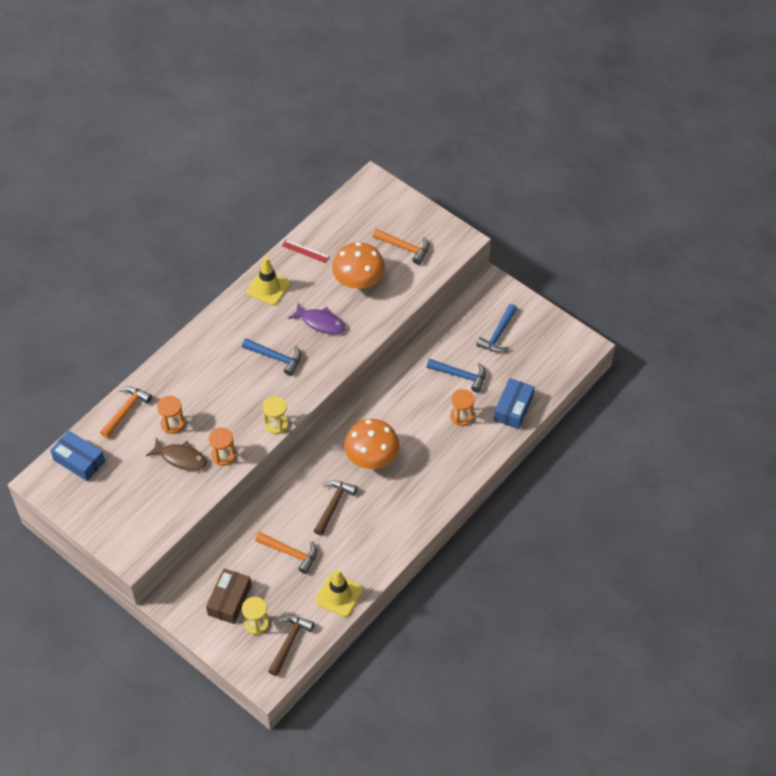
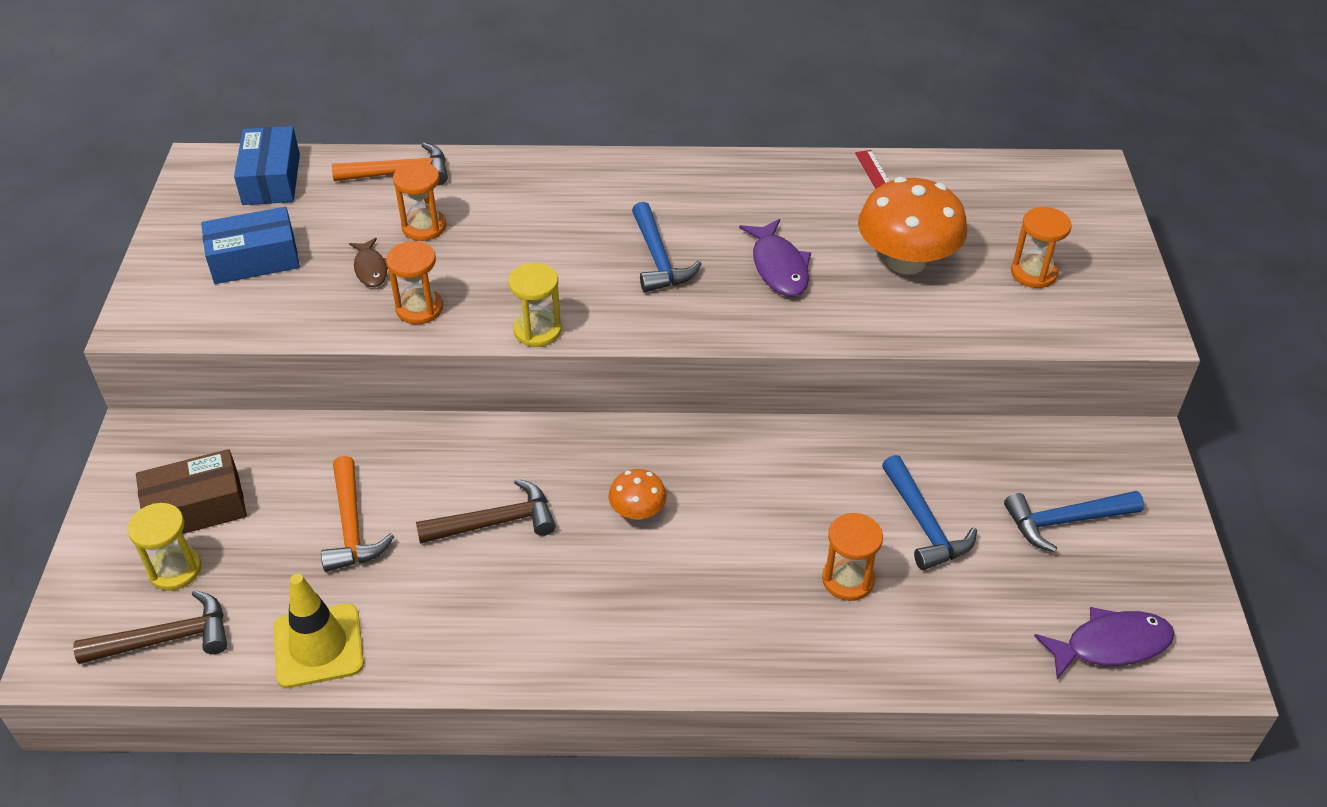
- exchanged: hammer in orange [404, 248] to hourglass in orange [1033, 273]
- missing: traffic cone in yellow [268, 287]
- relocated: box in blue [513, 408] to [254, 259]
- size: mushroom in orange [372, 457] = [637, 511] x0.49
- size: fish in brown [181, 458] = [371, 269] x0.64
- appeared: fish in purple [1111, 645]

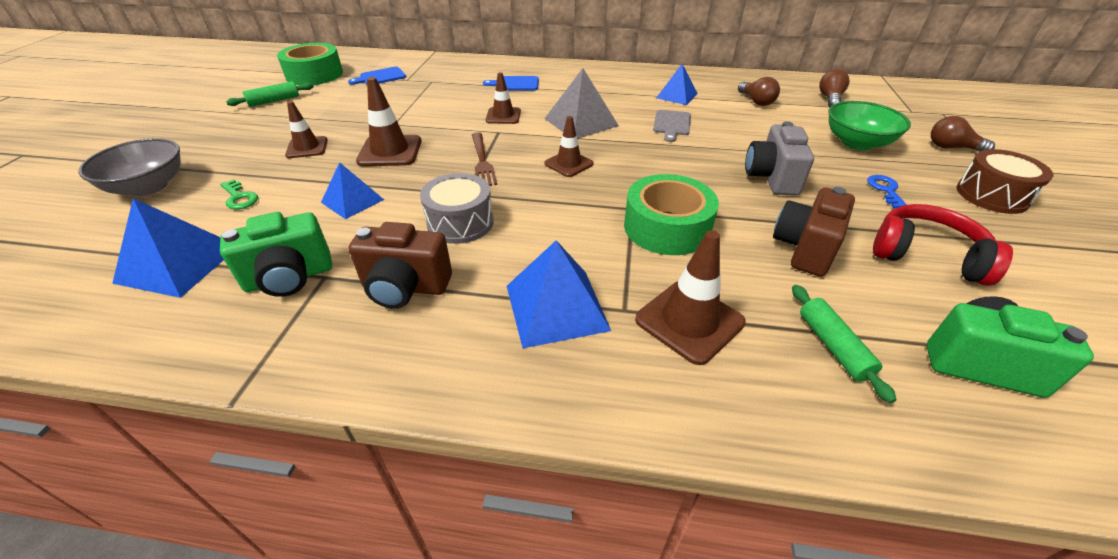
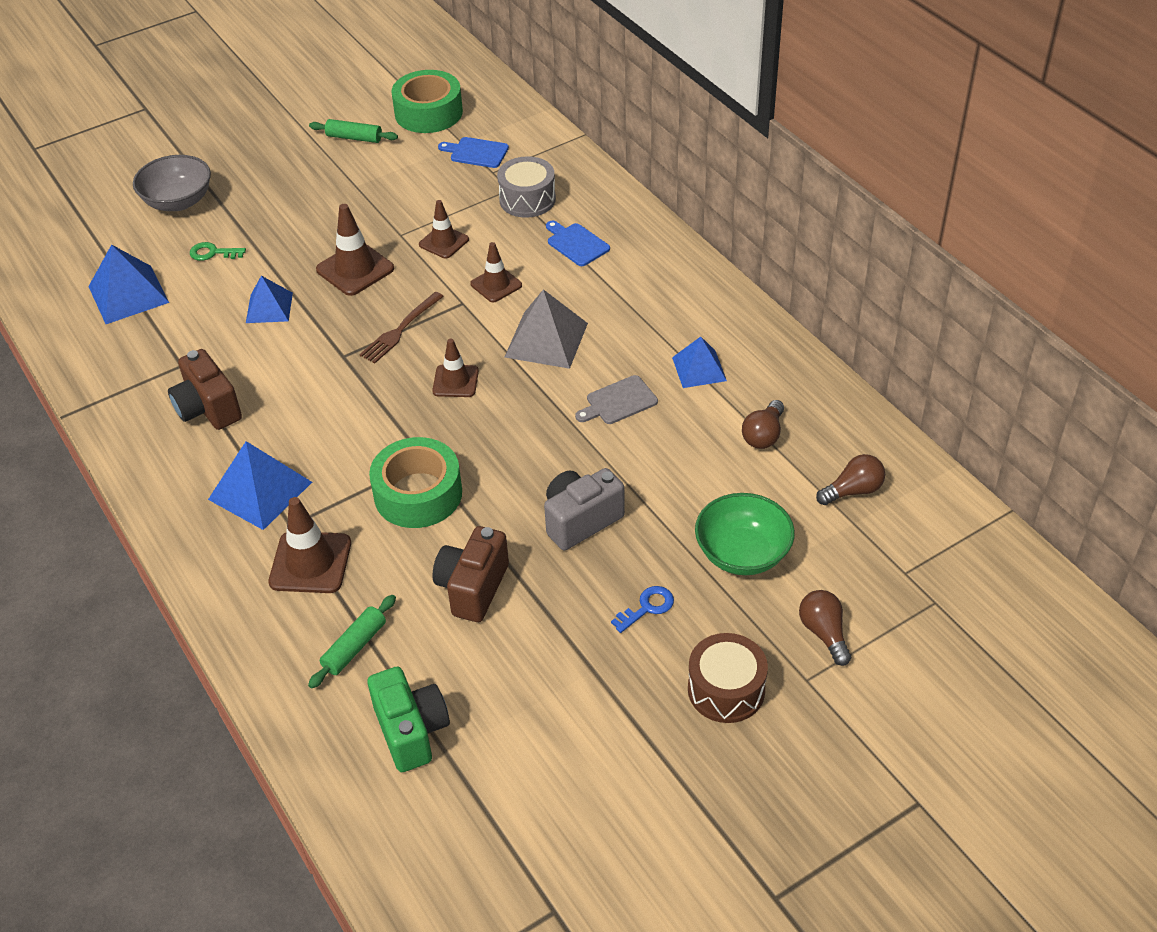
- relocated: traffic cone in brown [307, 147] to [444, 242]
- relocated: drum in grey [460, 223] to [527, 199]
- spun: key in green [239, 198] = [213, 253] 90 degrees clockwise
- spun: camera in brown [805, 249] = [473, 588] 60 degrees counterclockwise
- missing: headphones in red [926, 255]
- missing: camera in green [289, 278]

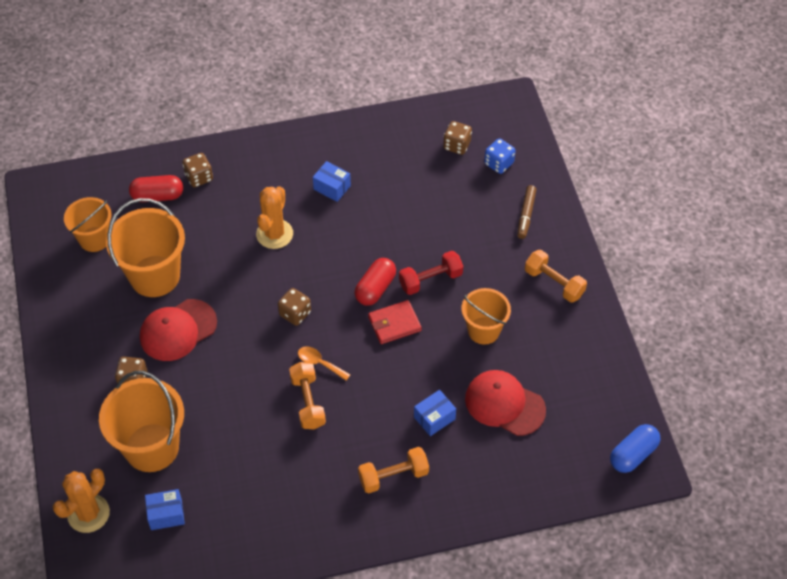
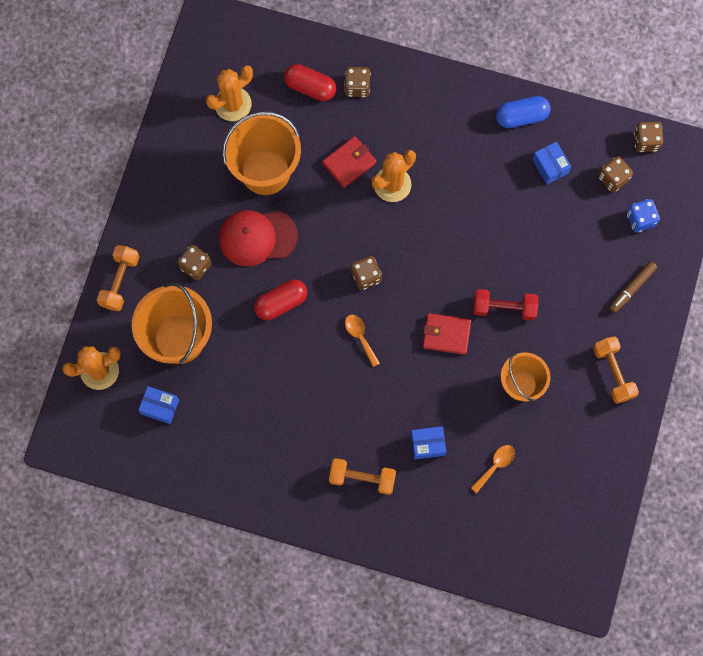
- relocated: box in blue [332, 187] to [550, 166]
- exchanged: bucket in orange [94, 239] to cactus in orange [233, 104]
- relocated: capsule in red [375, 288] to [281, 303]
- relocated: dumbbell in orange [308, 402] to [120, 281]
- exchanged: cap in red [504, 404] to spoon in orange [495, 465]
- relocated: capsule in blue [633, 454] to [521, 116]
- appeared: dice in brown [645, 141]
- appeared: wallet in red [349, 163]

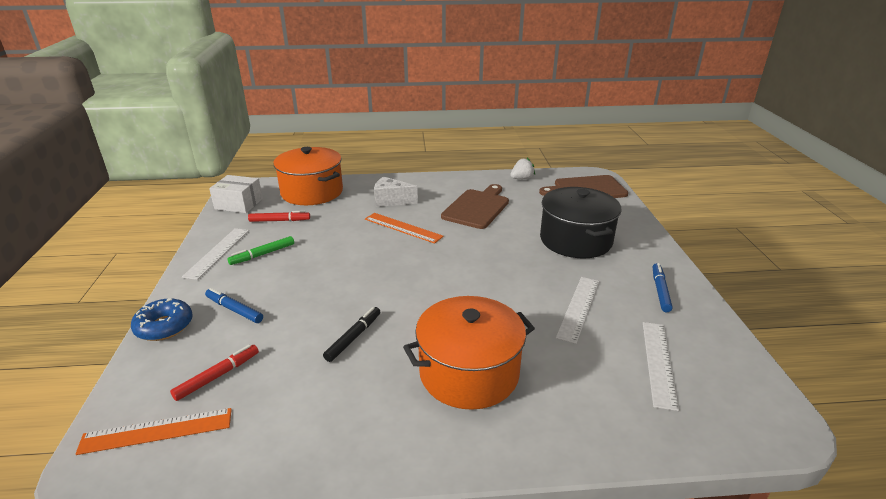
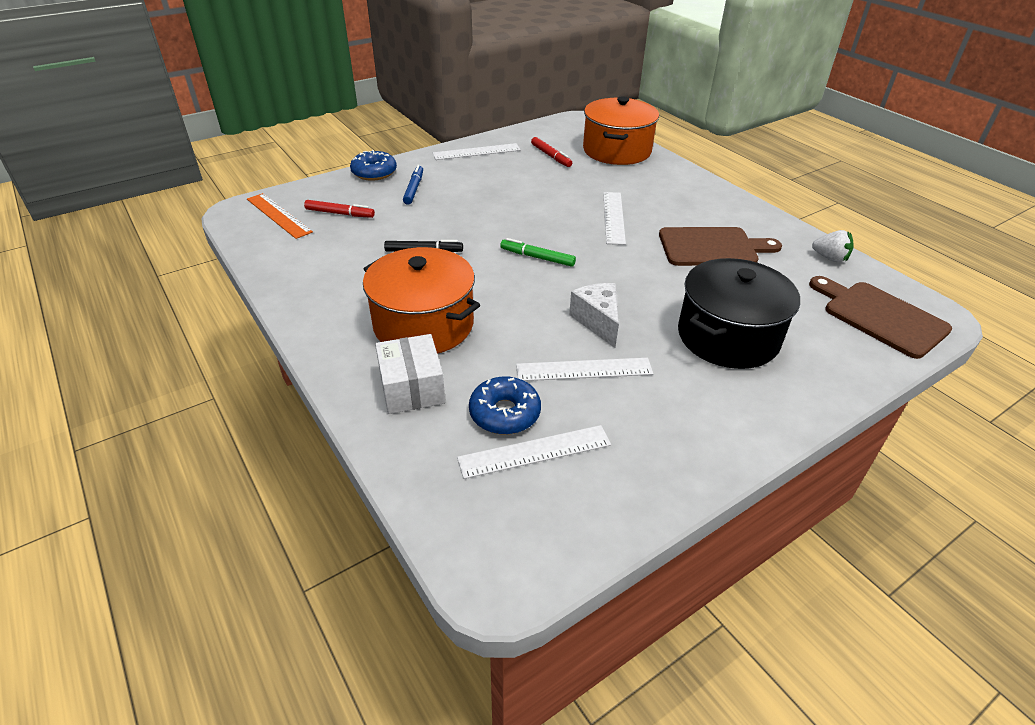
- relocated: box in white [239, 204] to [412, 388]
- relocated: cheese in white [391, 201] to [597, 321]
- colour: ruler in orange [403, 227] to ruler in white [614, 217]
- relocated: marker in green [262, 254] to [537, 257]
- missing: marker in blue [660, 291]
- appeared: donut in blue [504, 413]

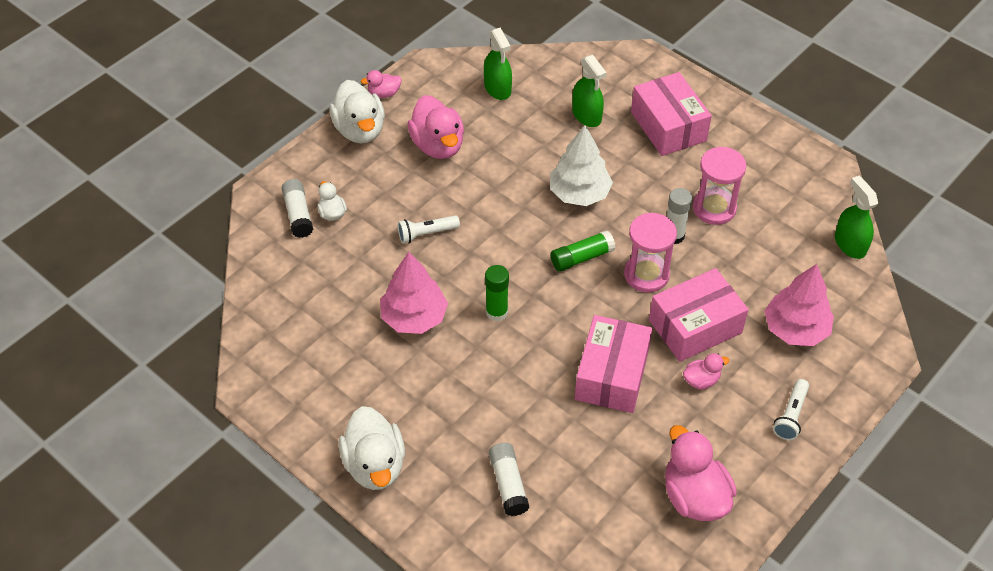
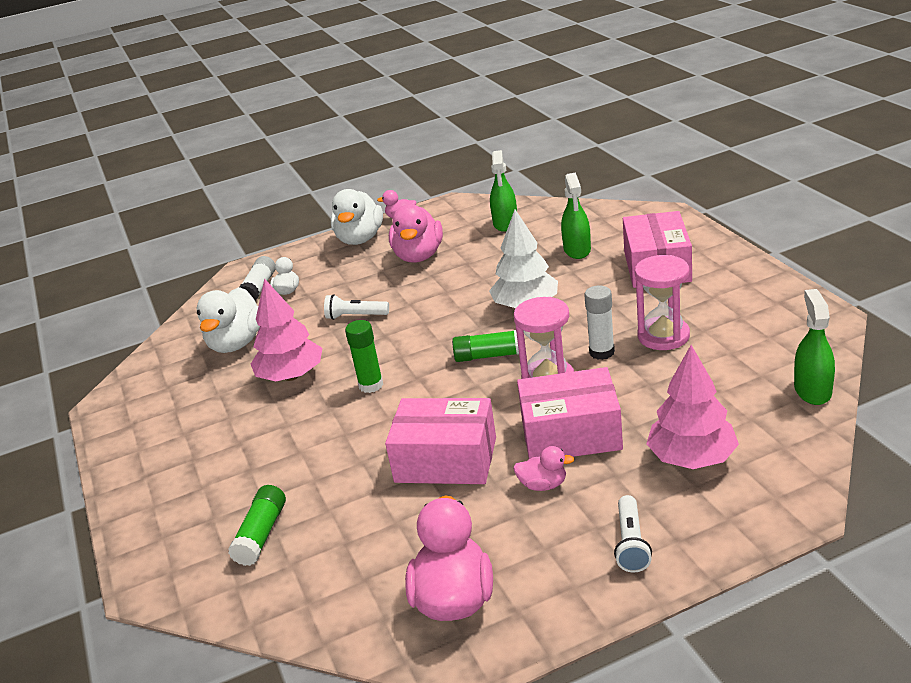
- spun: box in pink [611, 375] = [446, 460] 60 degrees clockwise
- spun: flashlight in white [791, 415] = [631, 543] 45 degrees counterclockwise
- relocated: duck in white [375, 465] to [236, 343]
- colour: glue stick in white [508, 484] to glue stick in green [261, 534]

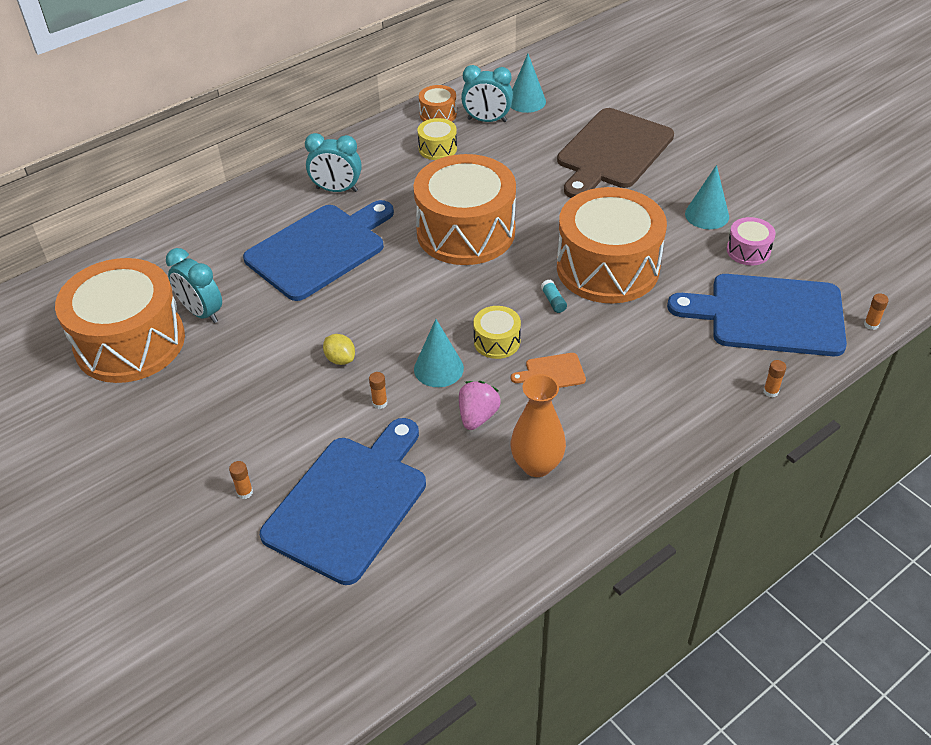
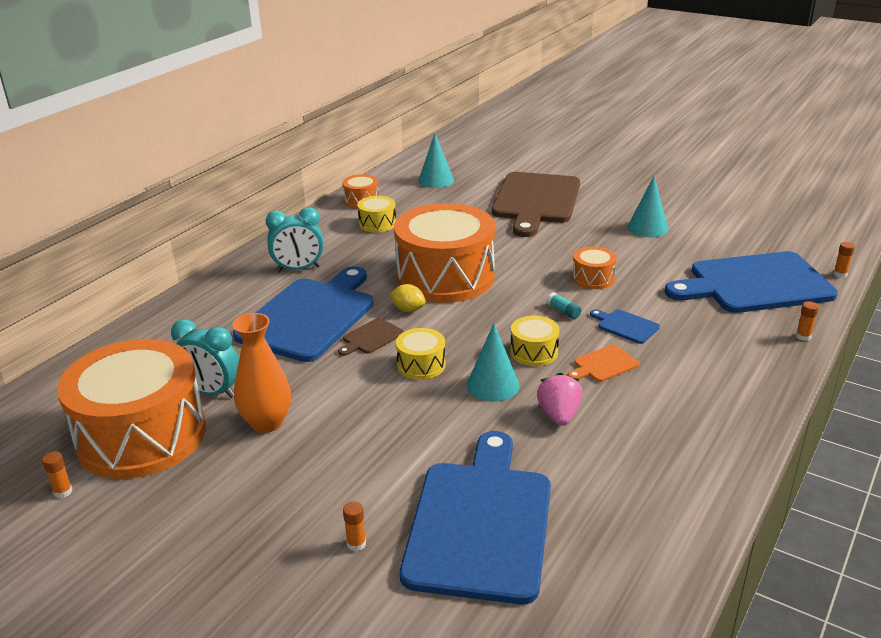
- missing: clock in turquoise [487, 120]
- size: drum in orange [607, 267] = [593, 278] x0.43
- missing: drum in pink [748, 251]
- relocated: lemon in yellow [340, 359] to [408, 309]
- relocated: glue stick in orange [380, 403] to [63, 492]
- relocated: vase in orange [537, 465] to [267, 423]
- appeared: cutting board in blue [625, 326]
- appeared: cutting board in brown [371, 337]
- appeared: drum in yellow [421, 365]

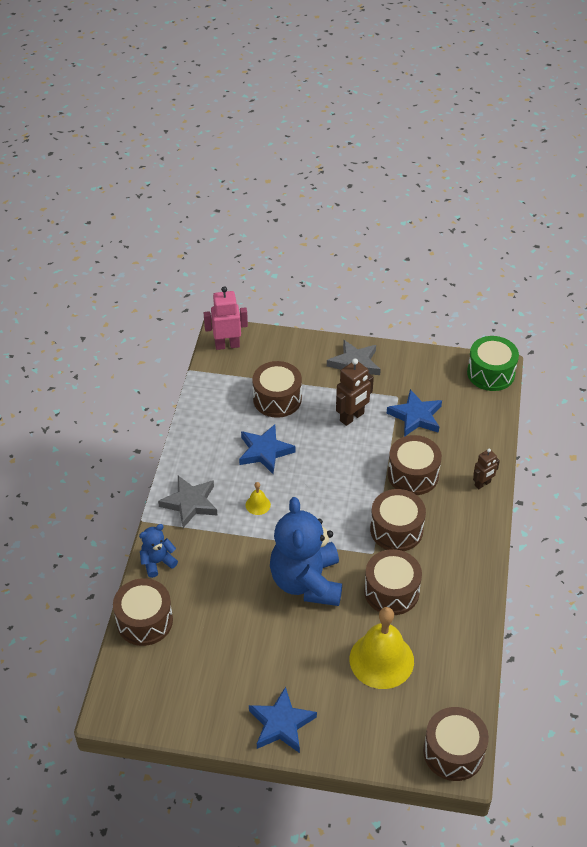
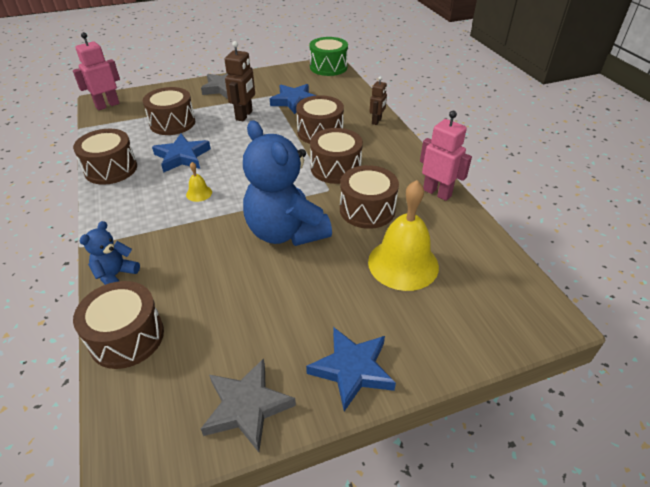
- relocated: star in grey [190, 503] to [247, 407]
- relocated: drum in brown [453, 752] to [111, 169]
- appeared: robot in pink [437, 193]

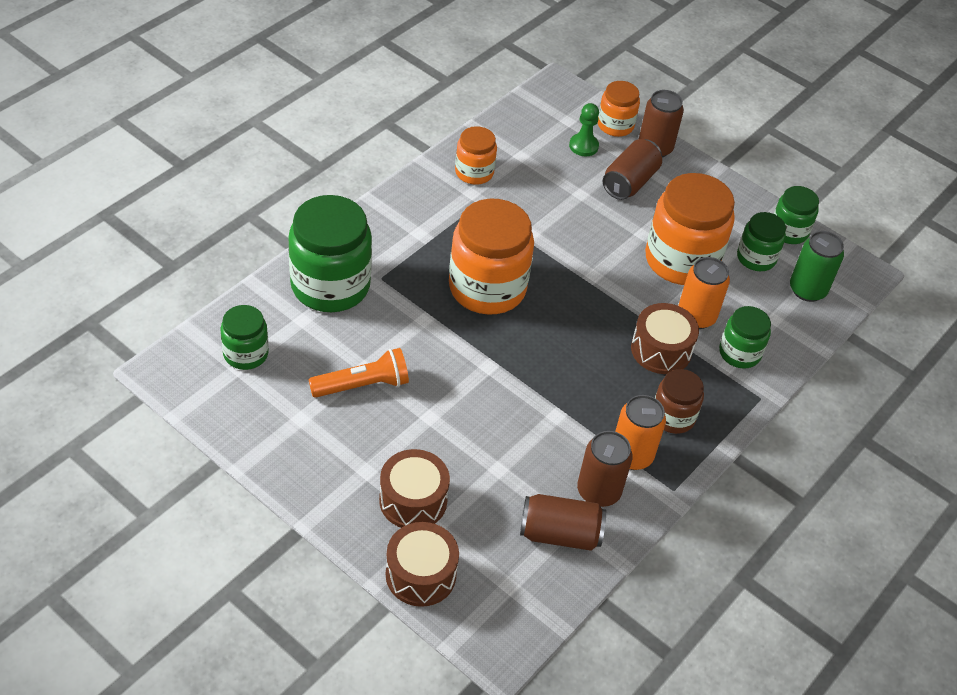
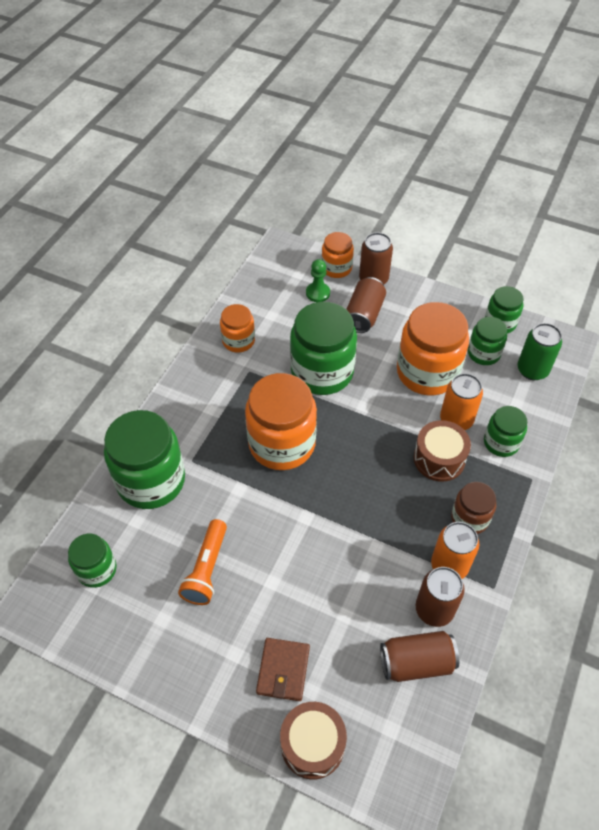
- spun: flashlight in orange [363, 385] = [206, 569] 135 degrees clockwise
- exchanged: drum in brown [413, 500] to wallet in brown [283, 670]
- appeared: jar in green [322, 372]

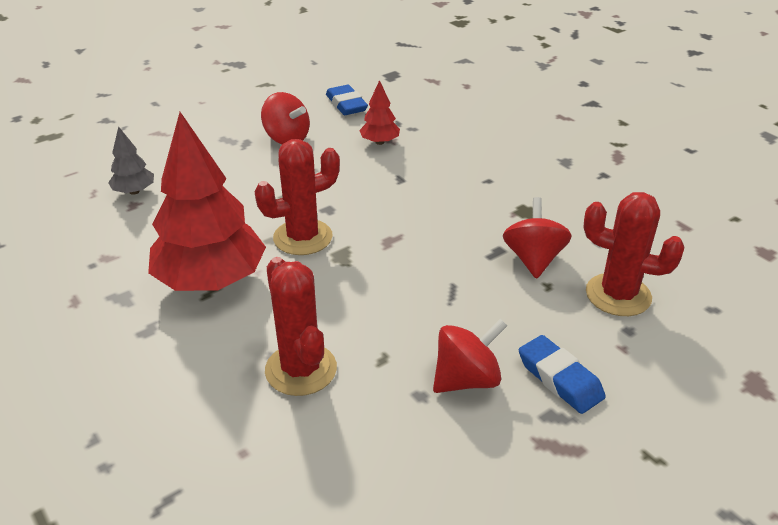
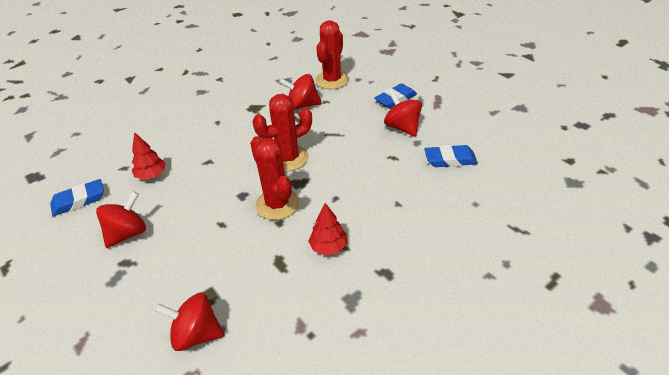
- size: tree in red [211, 281] = [328, 247] x0.45
- exchanged: tree in grey [134, 191] to spinning top in red [196, 334]
- relocated: cactus in red [301, 369] to [288, 158]
- appeared: eraser in blue [450, 160]

